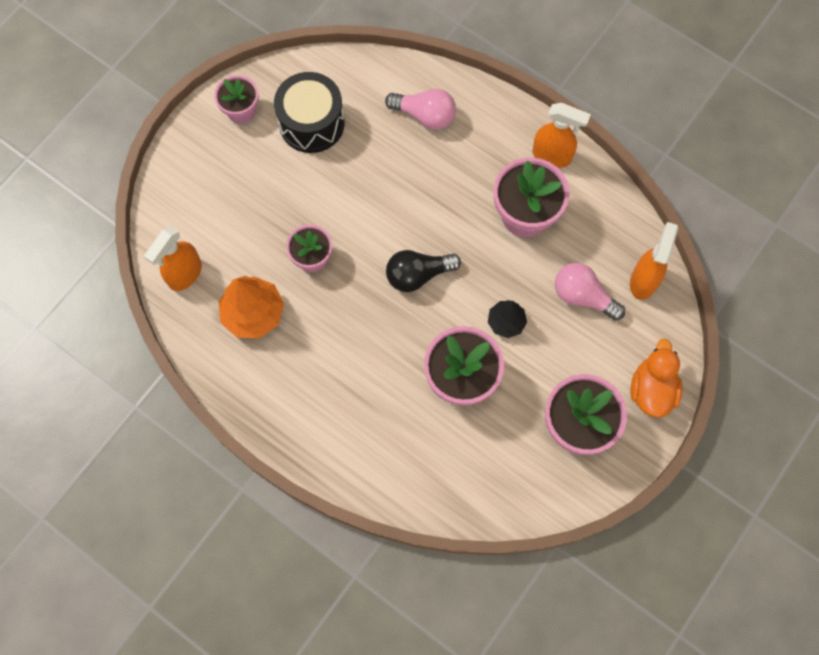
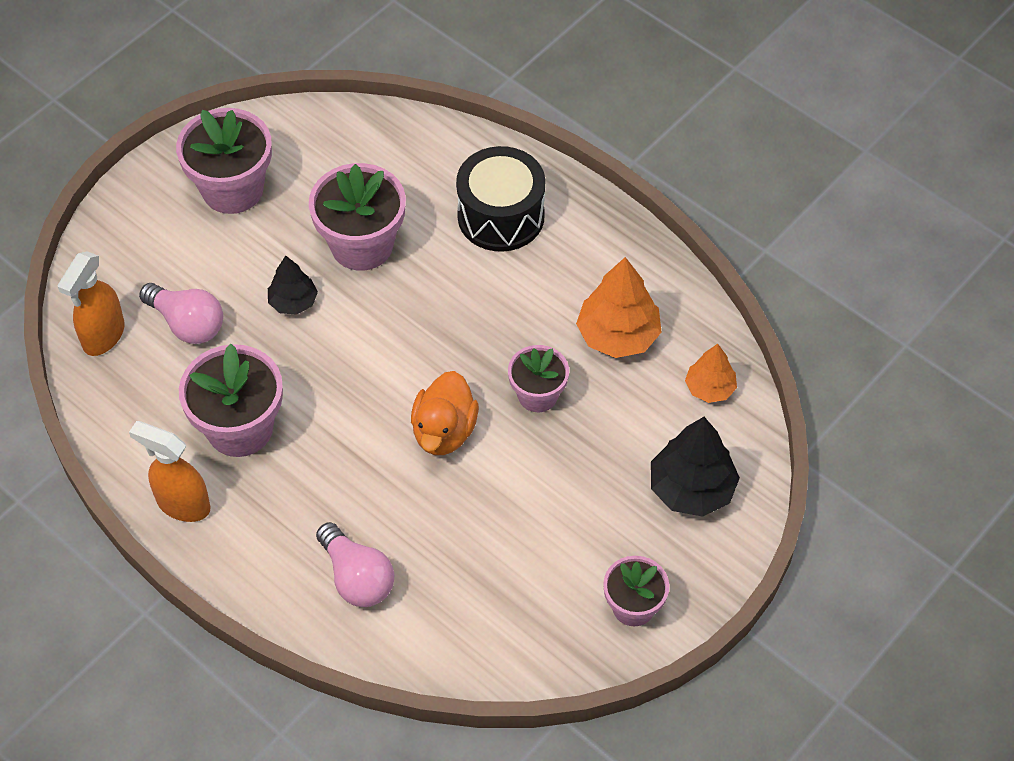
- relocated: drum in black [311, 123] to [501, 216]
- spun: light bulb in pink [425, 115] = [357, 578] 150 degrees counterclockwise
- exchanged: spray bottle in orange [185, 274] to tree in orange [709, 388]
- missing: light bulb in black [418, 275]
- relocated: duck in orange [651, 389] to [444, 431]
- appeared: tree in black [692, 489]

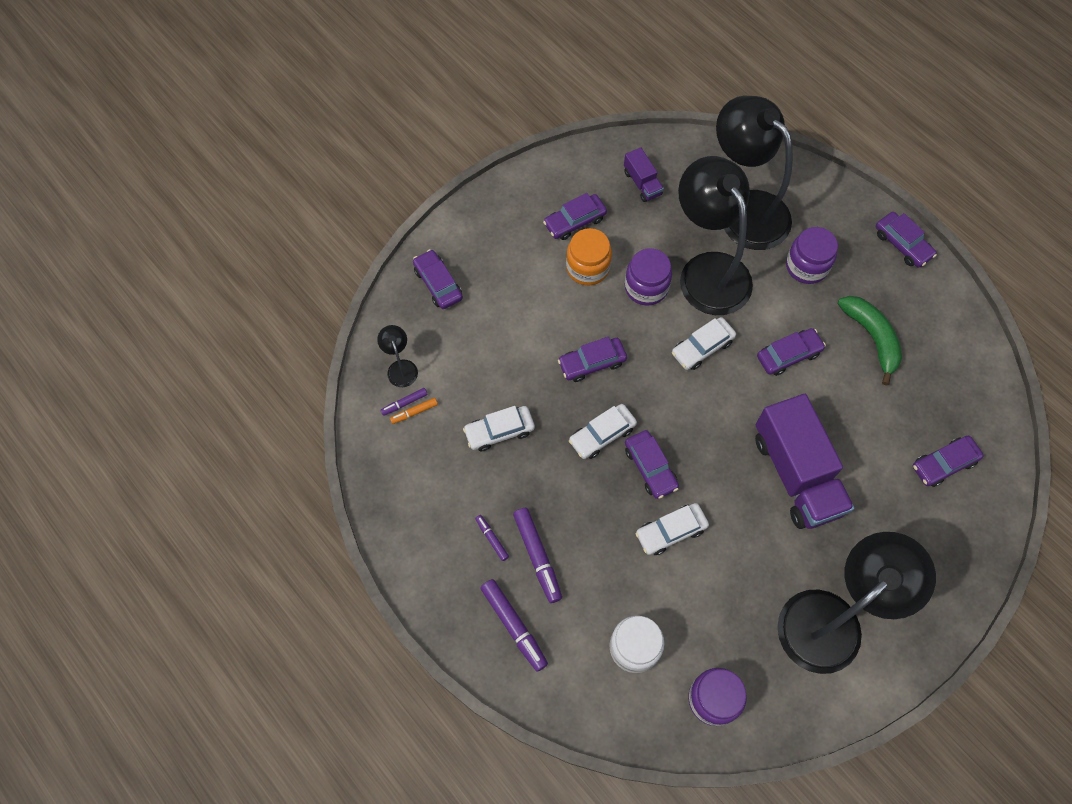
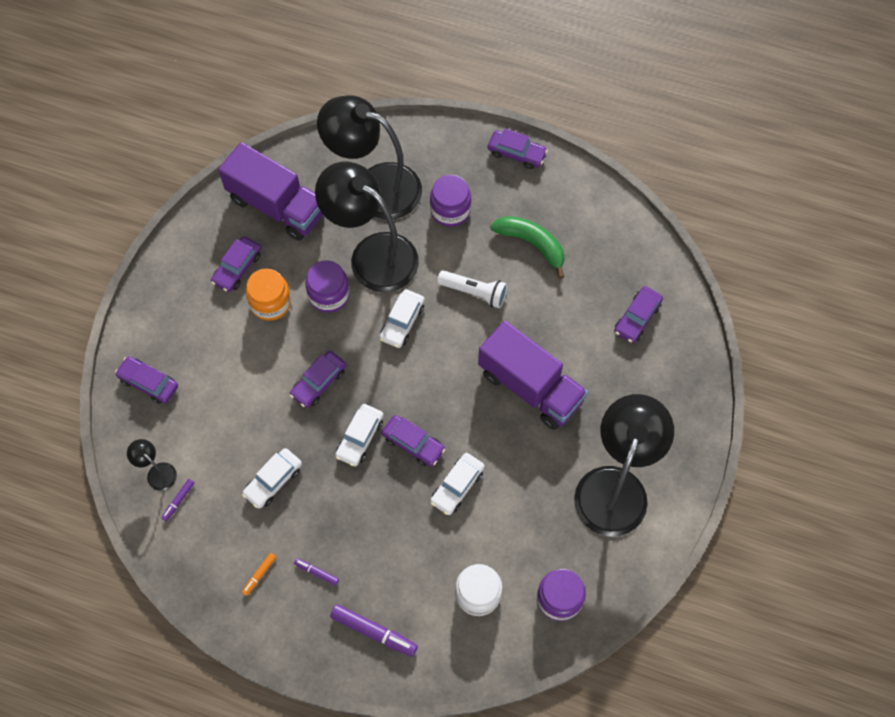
- size: truck in purple [642, 183] = [277, 206] x2.16
- exchanged: car in purple [788, 355] to flashlight in white [474, 292]
- relocated: marker in orange [414, 412] to [259, 575]
- missing: marker in purple [537, 556]

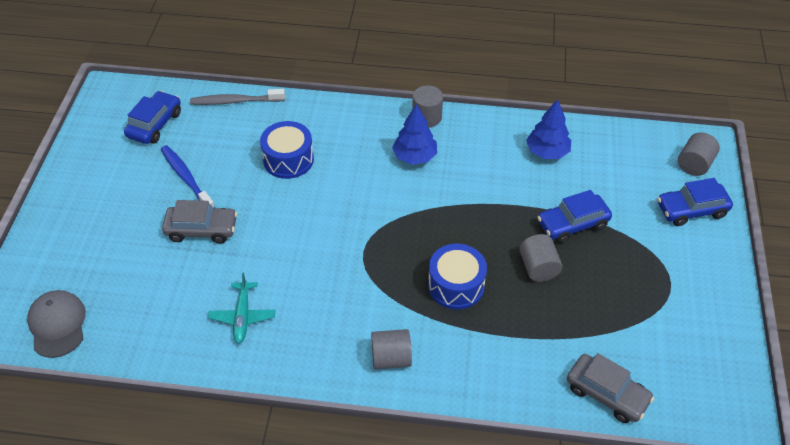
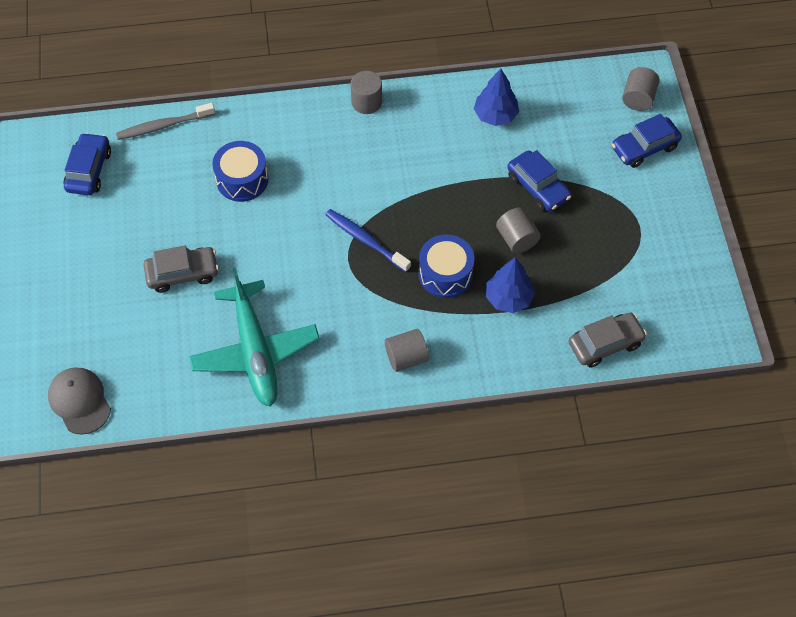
- relocated: tree in blue [414, 156] to [508, 298]
- relocated: toothbrush in blue [186, 178] to [365, 240]
- spun: car in blue [572, 224] = [538, 187] 90 degrees counterclockwise
- size: plane in turquoise [242, 316] = [255, 351] x2.01
- spun: car in grey [607, 394] = [605, 344] 45 degrees counterclockwise

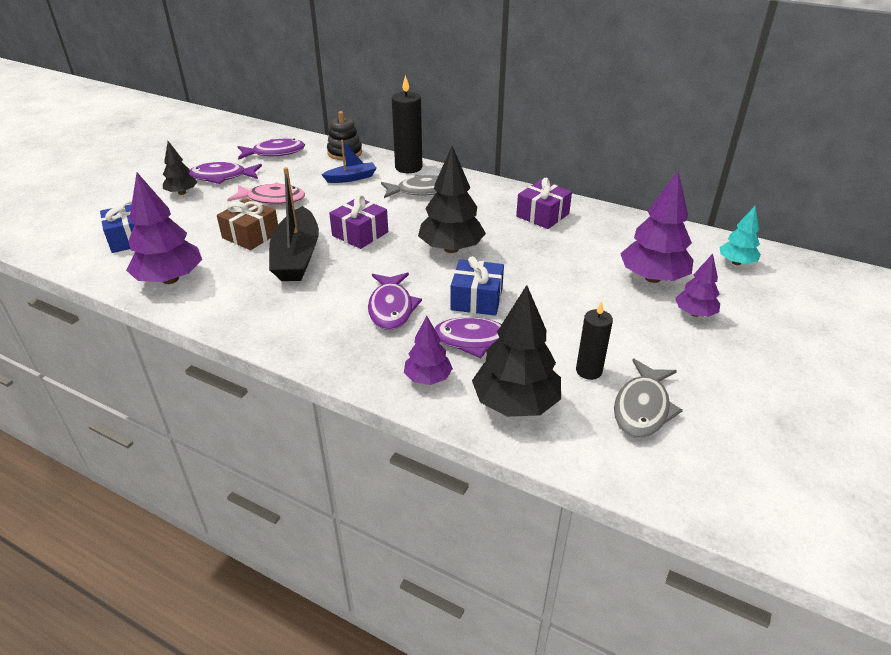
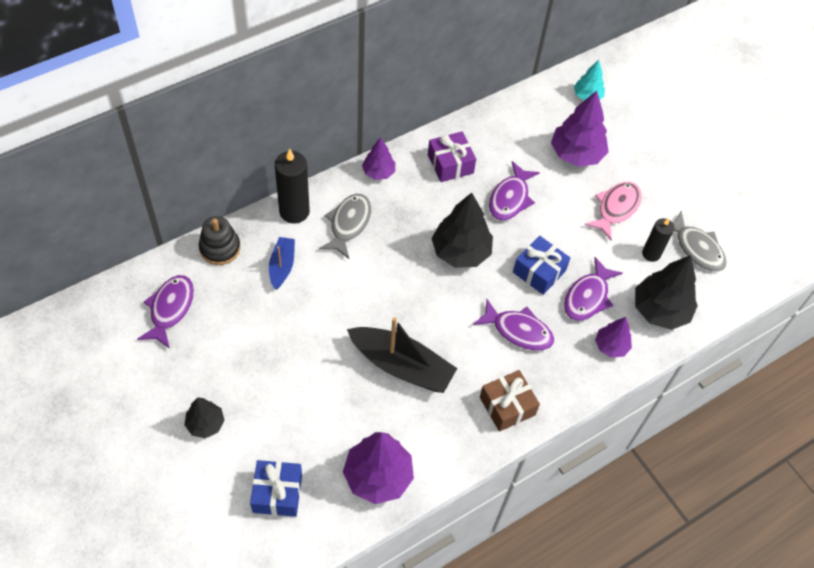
- relocated: fish in purple [222, 177] to [510, 198]
- relocated: fish in pink [272, 199] to [616, 208]
- missing: gift in purple [360, 234]
- relocated: gift in brown [251, 235] to [507, 406]
- relocated: tree in purple [694, 313] to [378, 172]

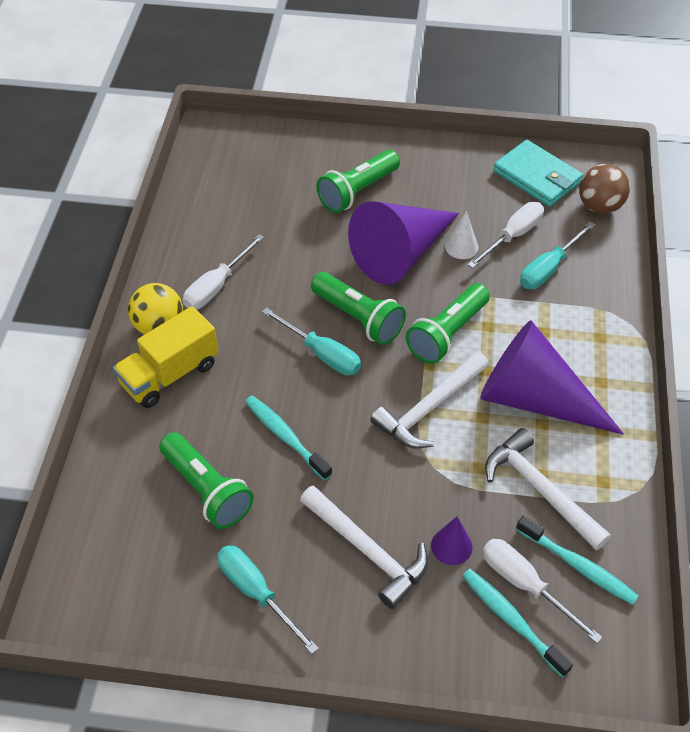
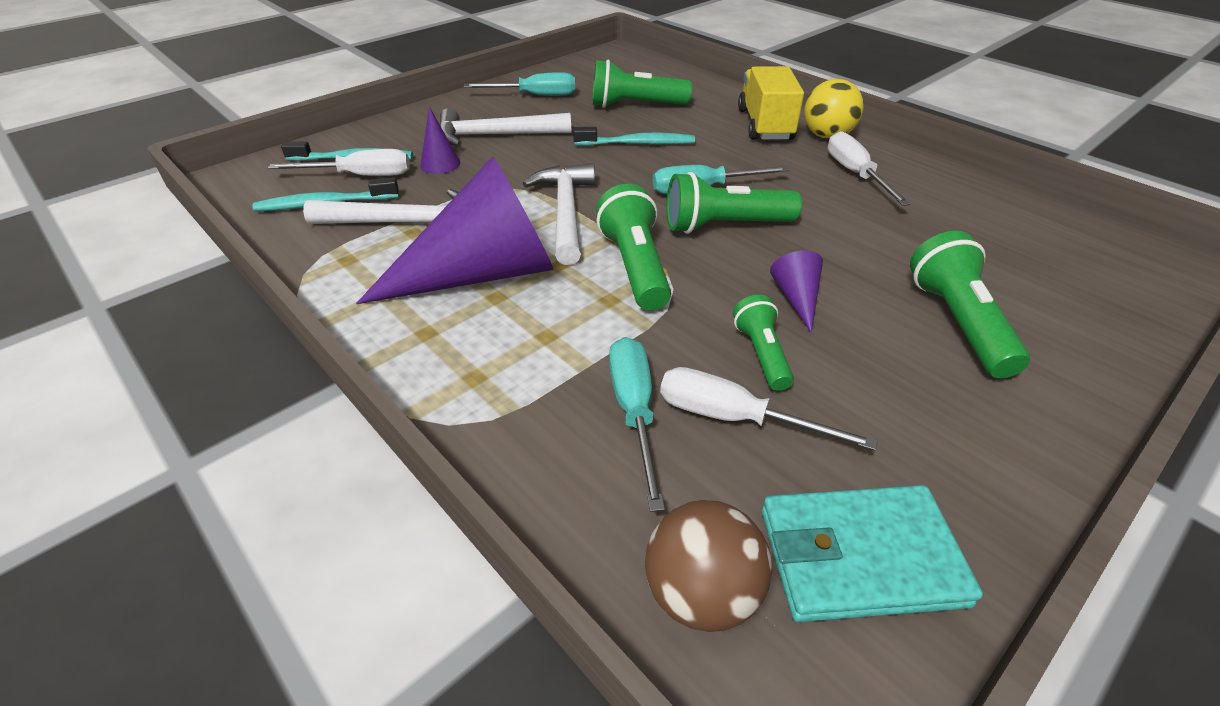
- size: cone in purple [401, 254] = [796, 298] x0.41
- spun: screwdriver in white [513, 236] = [734, 418] 120 degrees clockwise
- exchanged: cone in white [461, 246] to flashlight in green [761, 354]

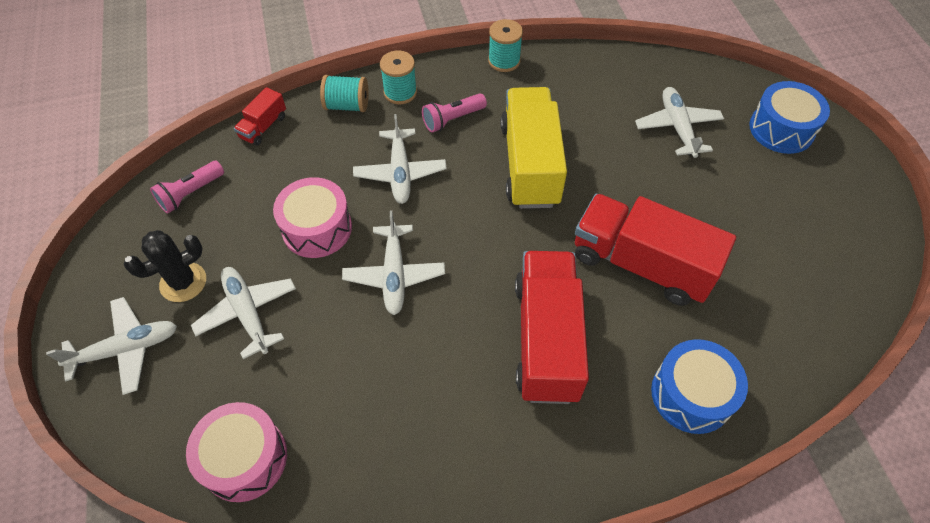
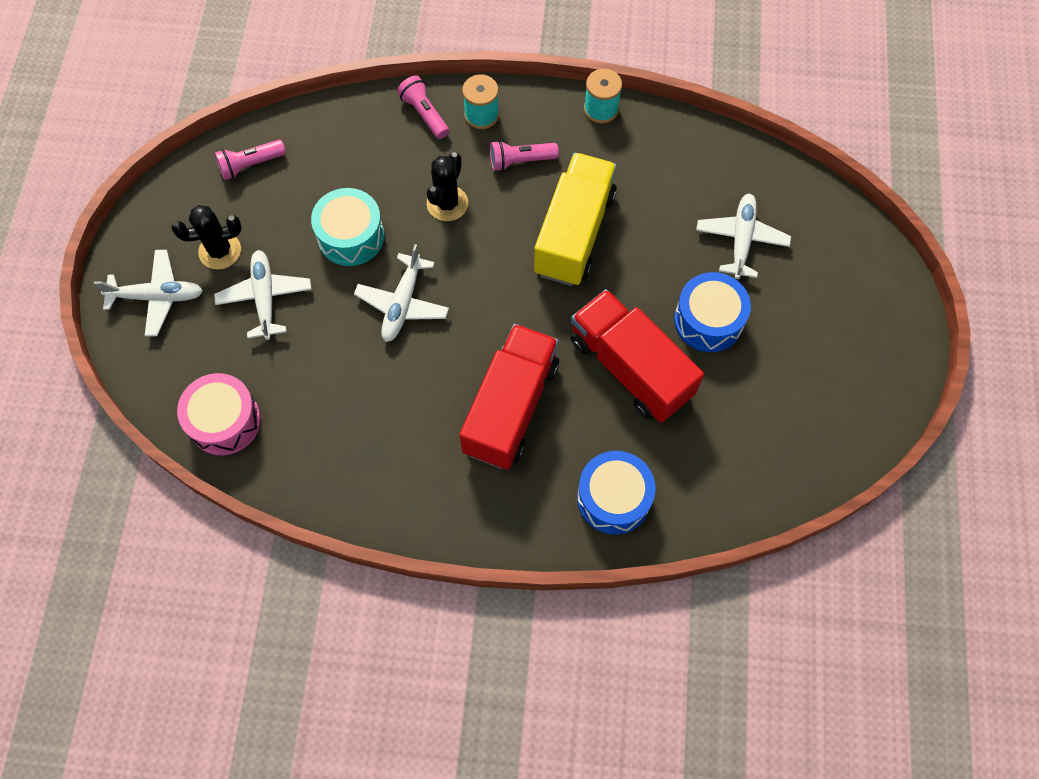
- exchanged: spool in turquoise [347, 105] to flashlight in pink [424, 114]
- relocated: drum in blue [781, 129] to [708, 320]
- missing: truck in red [263, 127]
- exchanged: plane in white [400, 173] to cactus in black [447, 203]
- colour: drum in pink [317, 228] to drum in turquoise [351, 236]

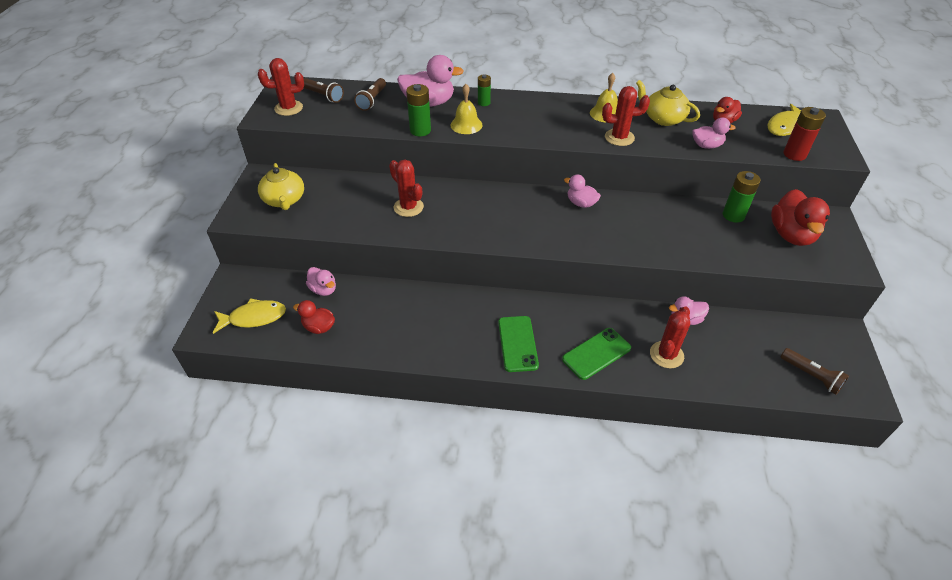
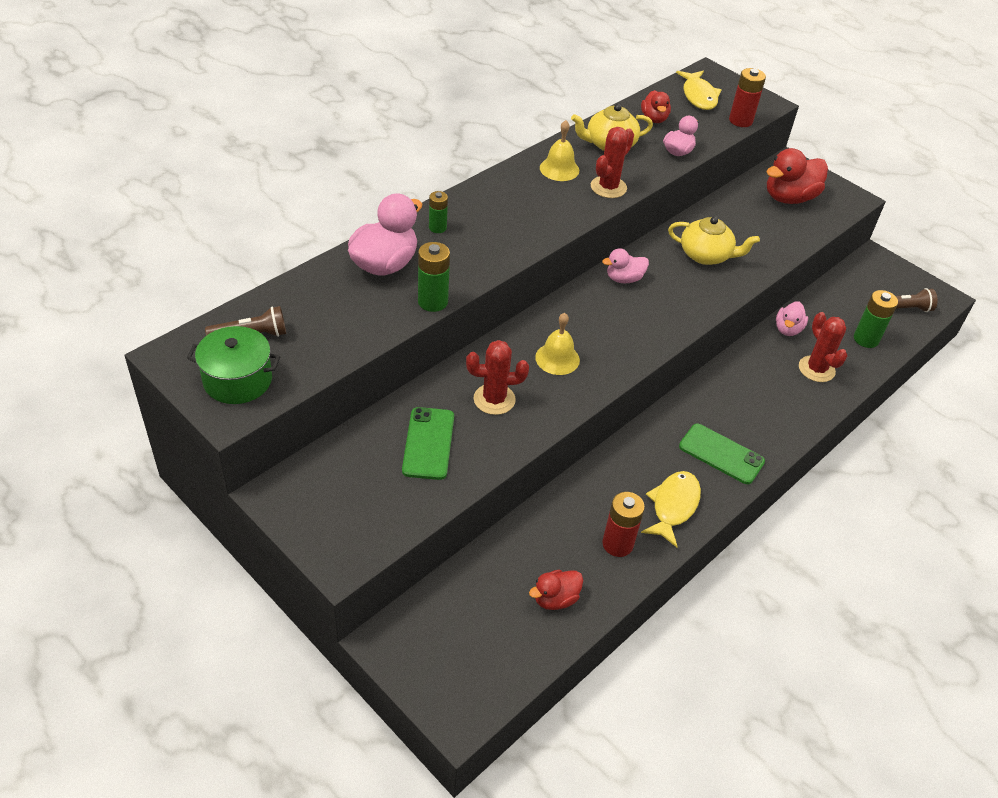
- exchanged: cactus in red [288, 108] to pot in green [237, 380]
- missing: flashlight in brown [372, 100]
- relocated: bell in yellow [466, 125] to [557, 358]
- relocated: teapot in yellow [284, 200] to [706, 255]
- relocated: battery in green [733, 215] to [866, 339]
- spun: duck in red [791, 235] = [789, 198] 105 degrees clockwise
- missing: duck in pink [323, 290]
- relocated: fish in yellow [254, 317] to [673, 506]
- relocated: phone in green [596, 353] to [428, 443]
- appeared: battery in red [617, 544]

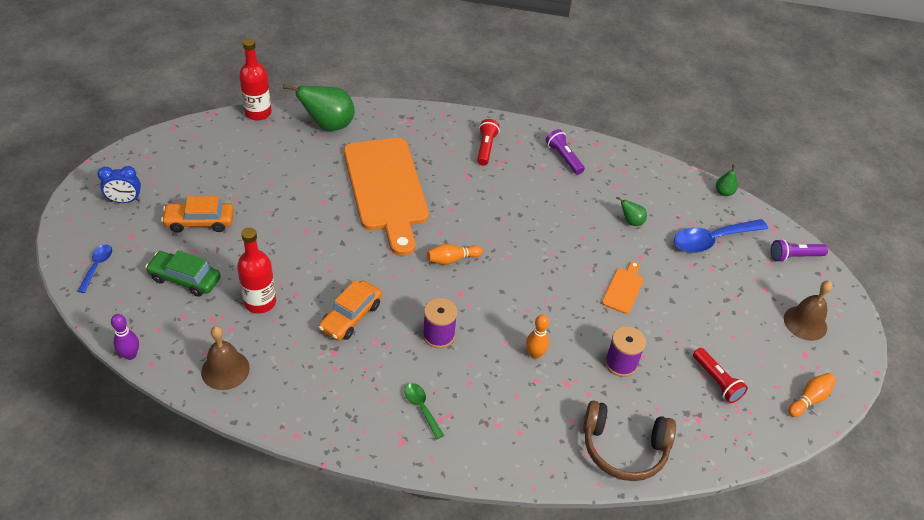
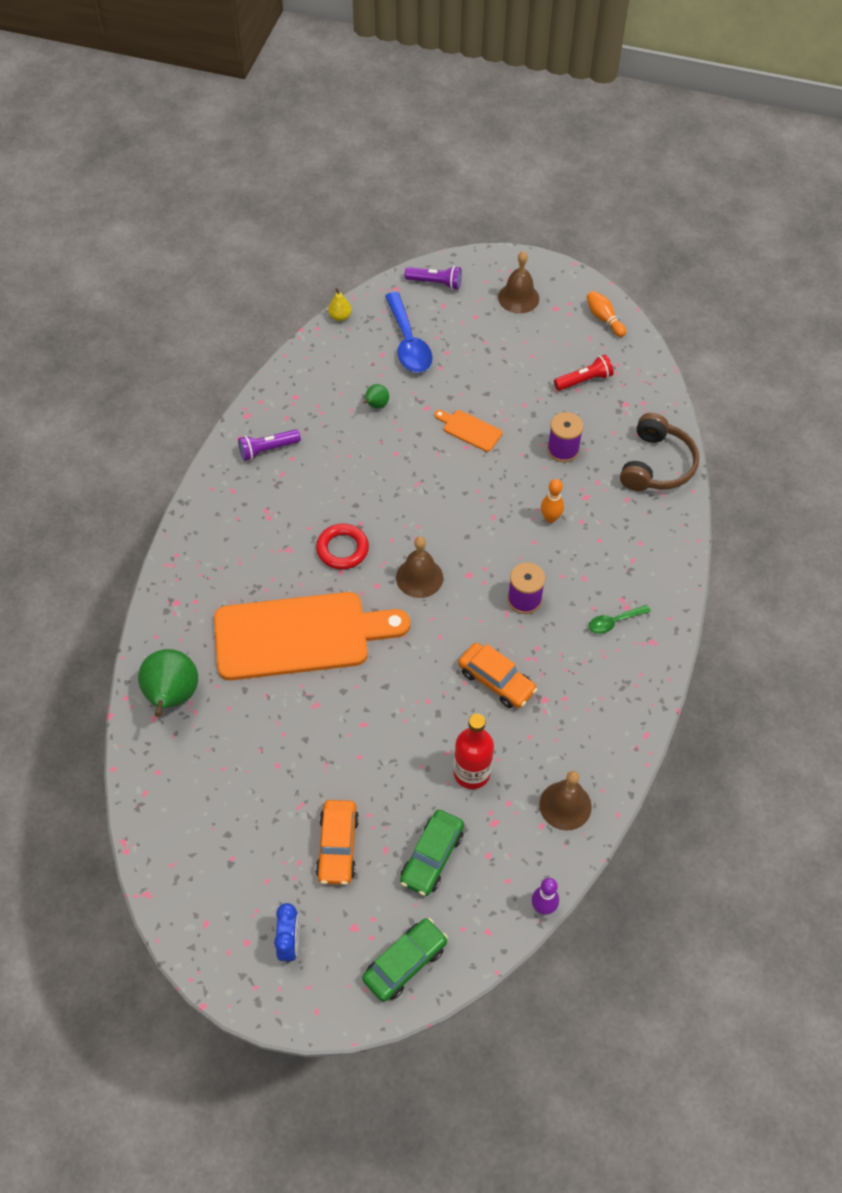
- missing: bottle in red [258, 113]
- missing: flashlight in red [486, 148]
- colour: pear in green [724, 192] to pear in yellow [340, 316]
- spun: flashlight in purple [794, 256] = [435, 283] 75 degrees counterclockwise
- exchanged: bowling pin in orange [452, 259] to bell in brown [419, 577]
- exchanged: spoon in blue [97, 266] to car in green [405, 963]
- appeared: ring in red [342, 549]

